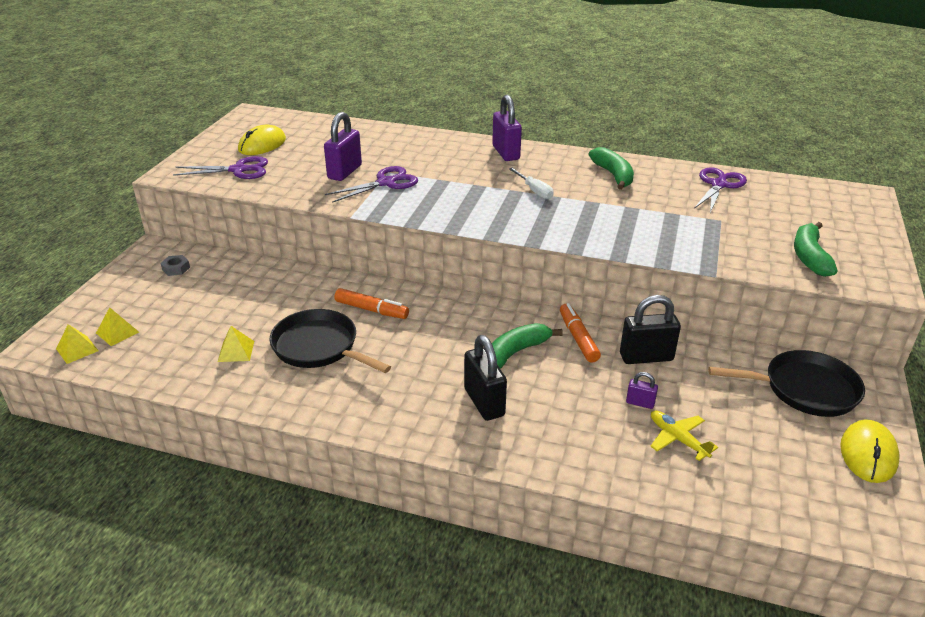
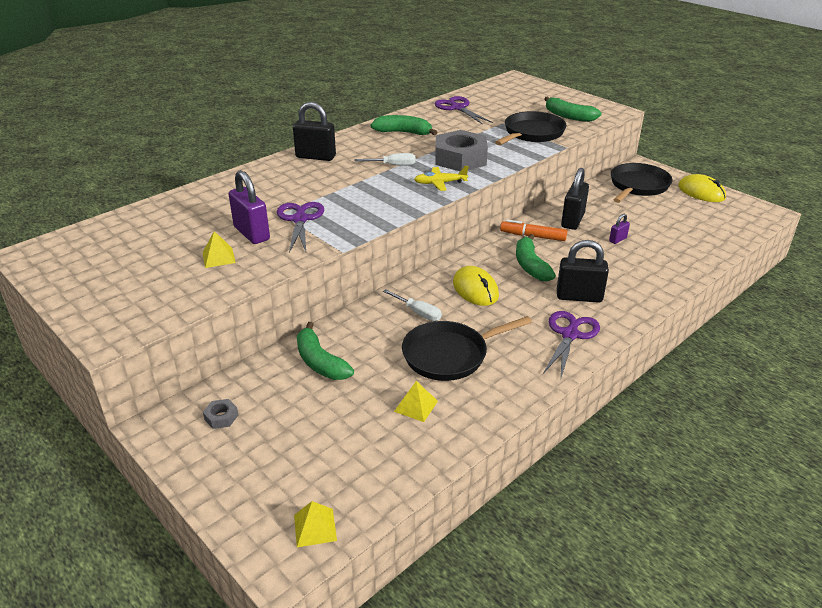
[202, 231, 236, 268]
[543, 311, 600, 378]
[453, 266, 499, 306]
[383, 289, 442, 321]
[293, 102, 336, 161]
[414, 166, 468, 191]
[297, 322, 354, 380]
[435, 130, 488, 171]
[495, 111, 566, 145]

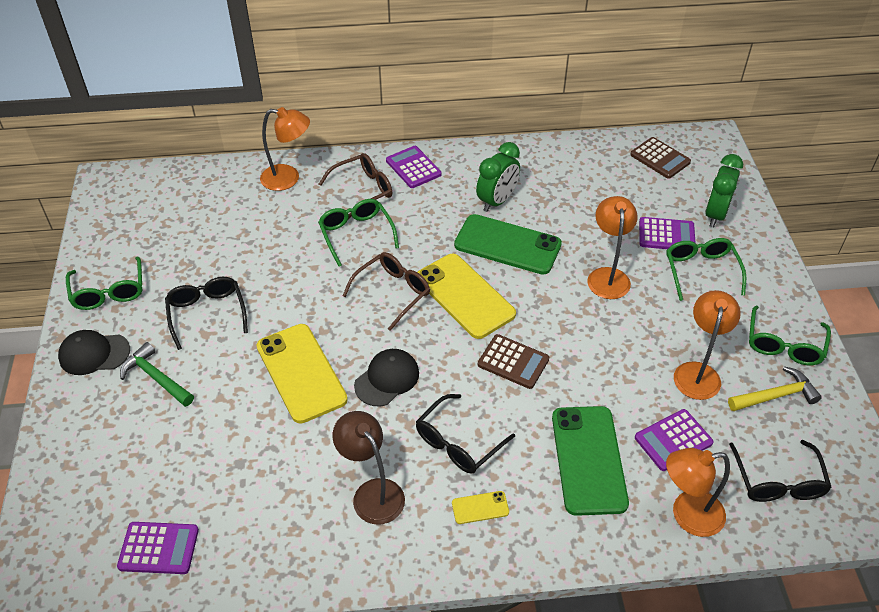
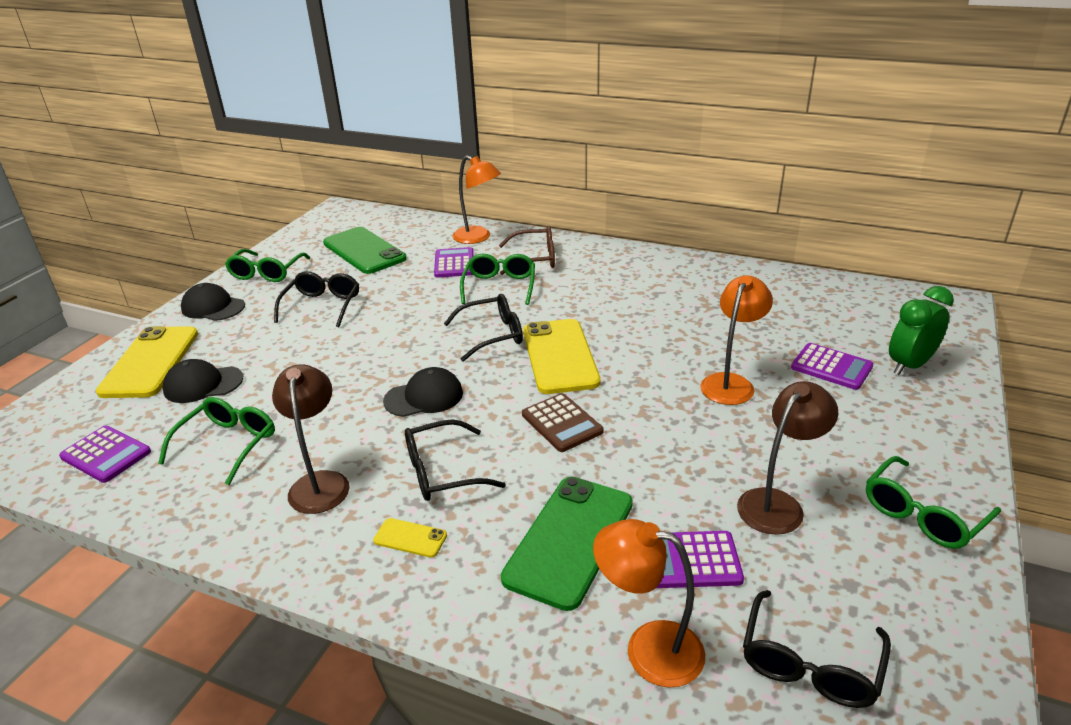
[120, 342, 194, 407] (first image)
[96, 326, 198, 398]
[444, 294, 523, 362]
[434, 247, 474, 278]
[323, 227, 407, 274]
[476, 142, 520, 212] (first image)
[630, 137, 691, 179] (first image)
[158, 397, 275, 485]
[737, 381, 838, 535]
[728, 366, 822, 411] (first image)
[162, 359, 243, 403]

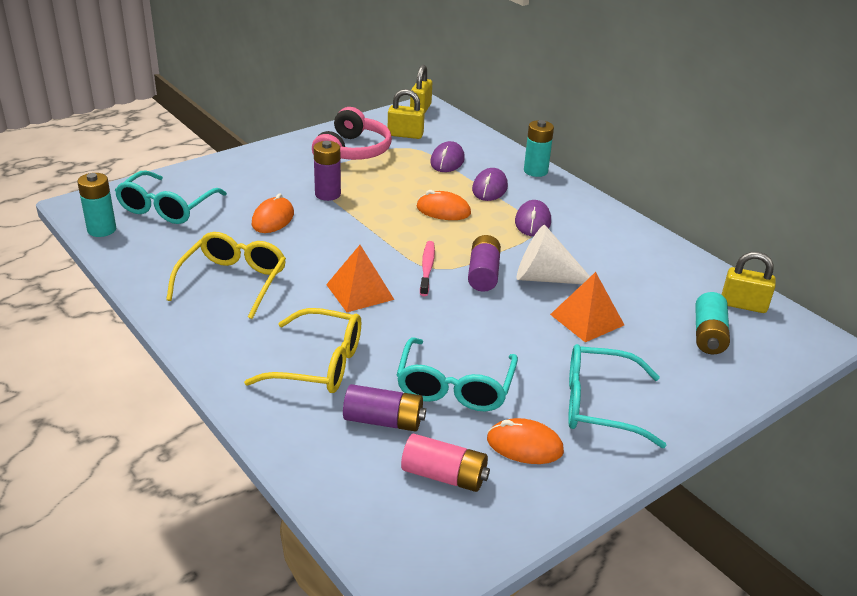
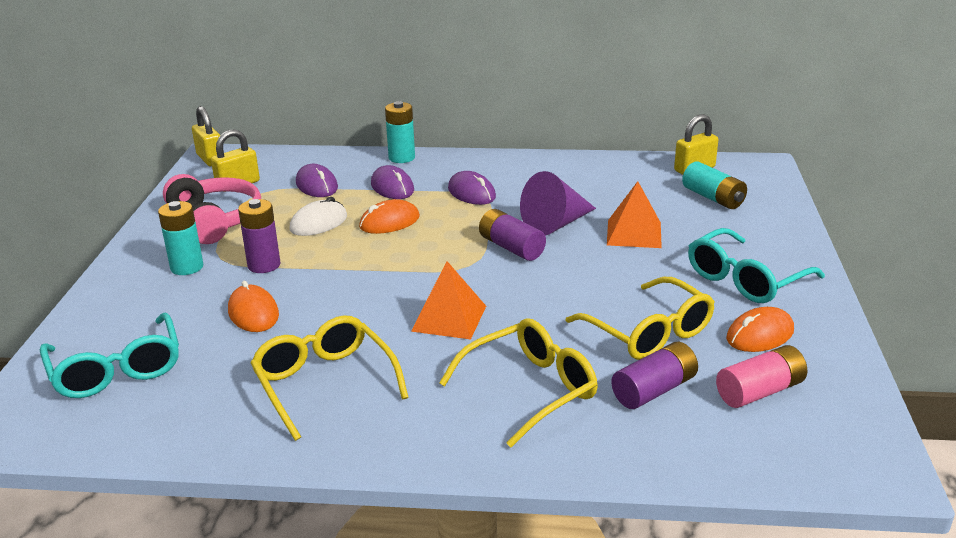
[158, 201, 203, 275]
[565, 277, 715, 360]
[420, 241, 435, 296] (first image)
[520, 171, 596, 236]
[290, 197, 347, 236]

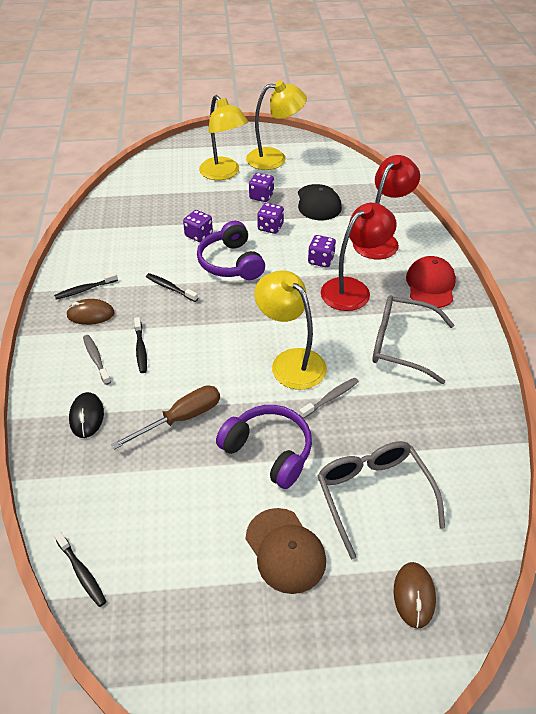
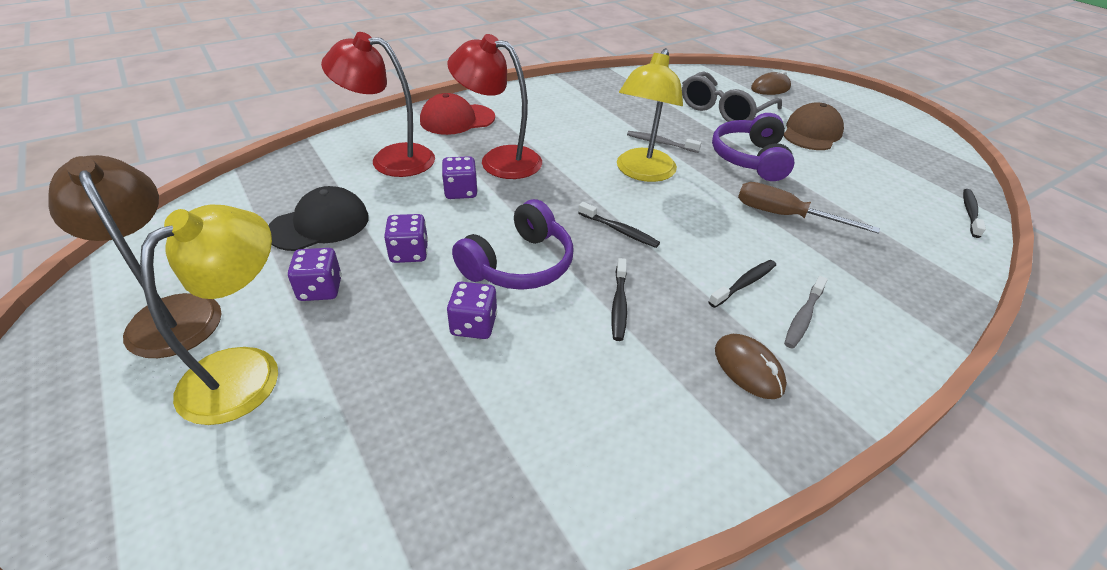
[578, 202, 660, 248]
[69, 392, 104, 438] (first image)
[48, 155, 222, 358]
[372, 295, 454, 384] (first image)

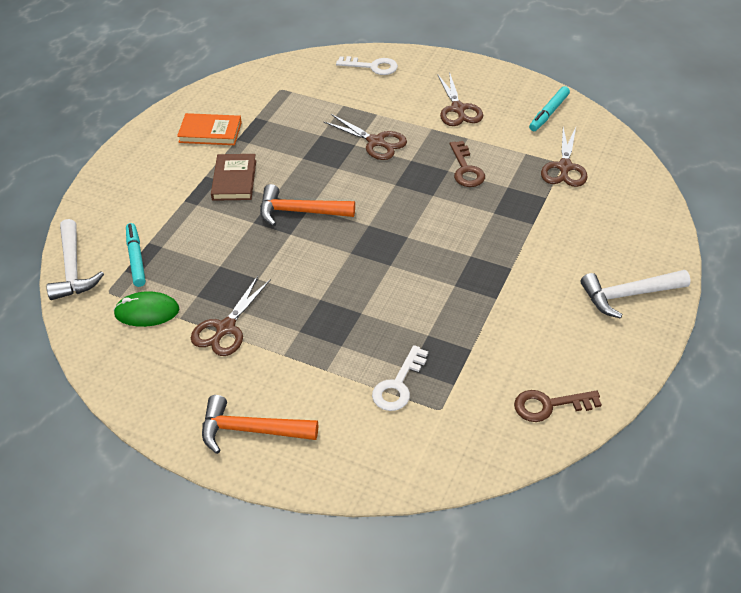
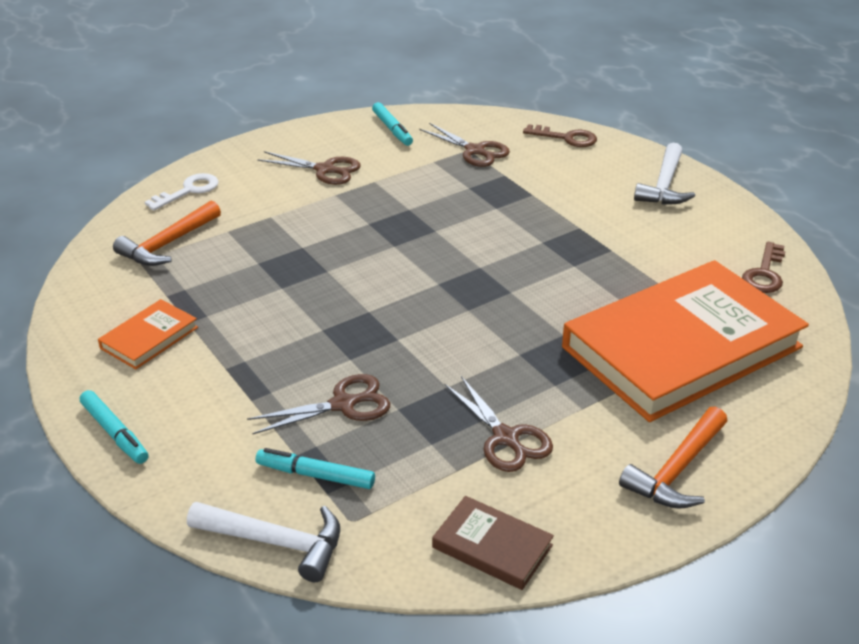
[113, 291, 179, 327] (first image)
[432, 496, 554, 590]
[113, 200, 221, 266]
[247, 374, 390, 434]
[562, 260, 809, 422]
[523, 124, 597, 147]
[80, 390, 148, 464]

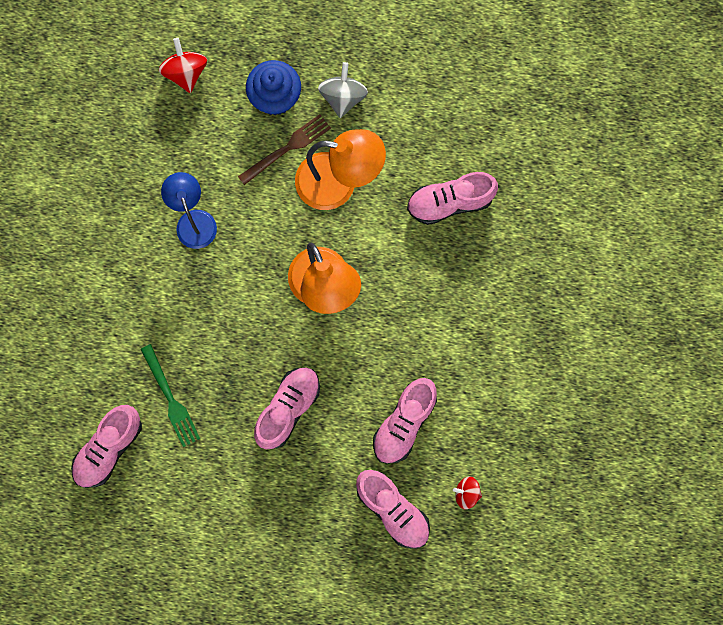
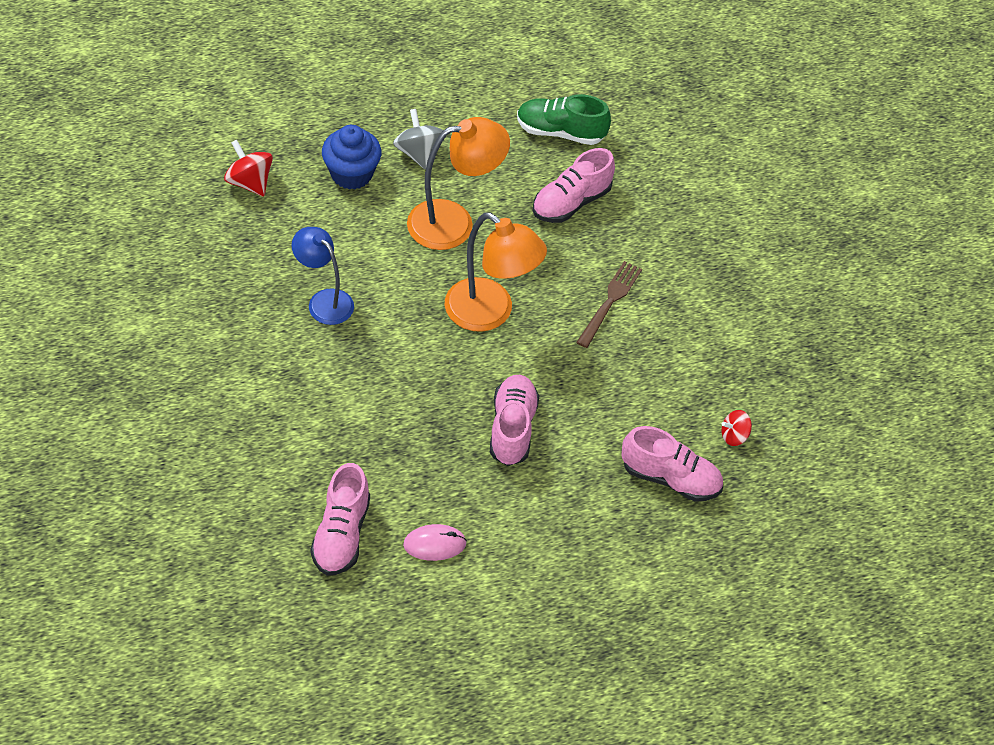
[140, 344, 200, 447] (first image)
[576, 261, 642, 348]
[373, 378, 437, 464] (first image)
[403, 524, 467, 561]
[517, 94, 611, 145]

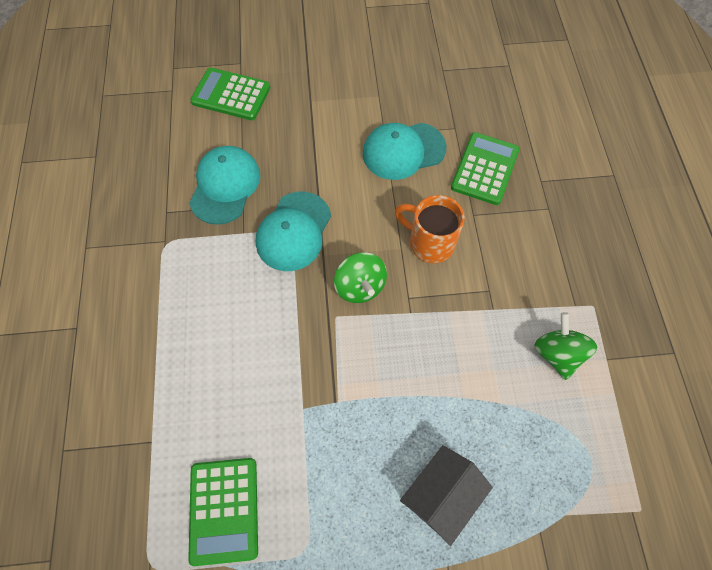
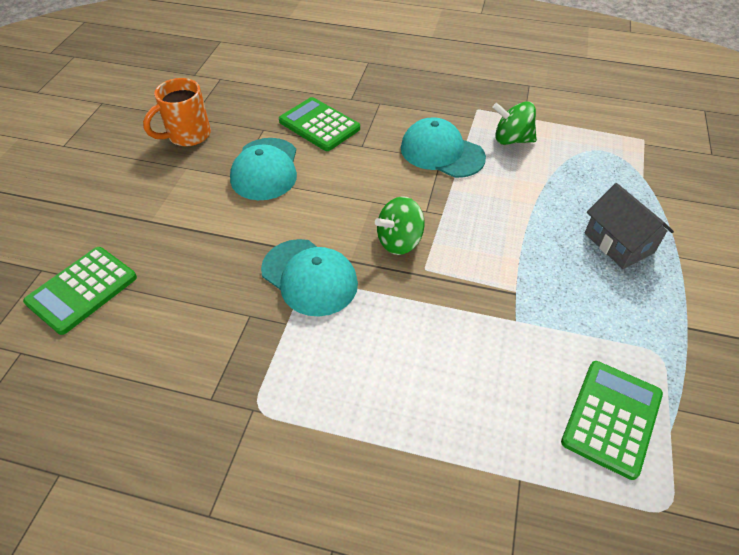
[561, 361, 663, 480]
[401, 117, 486, 178]
[375, 196, 425, 255]
[143, 78, 211, 147]

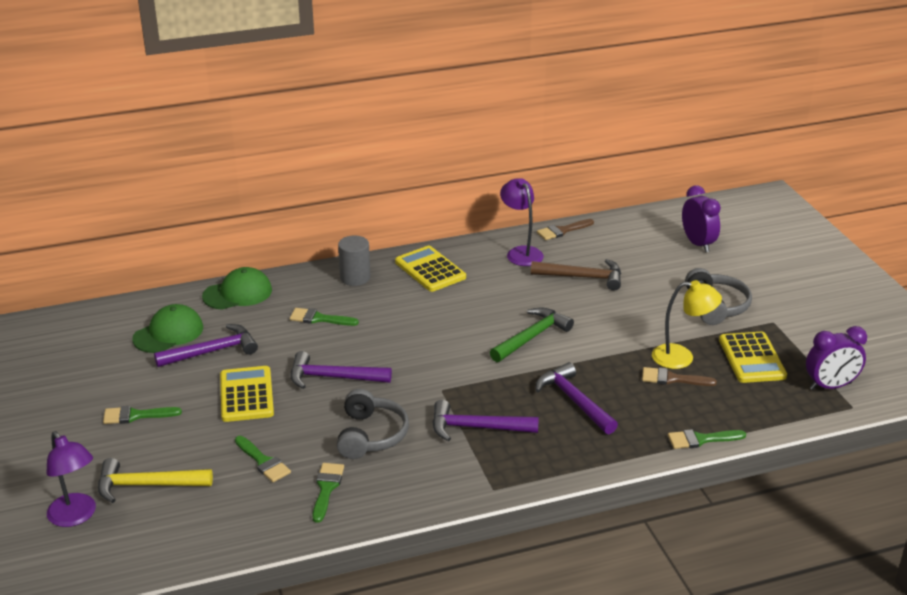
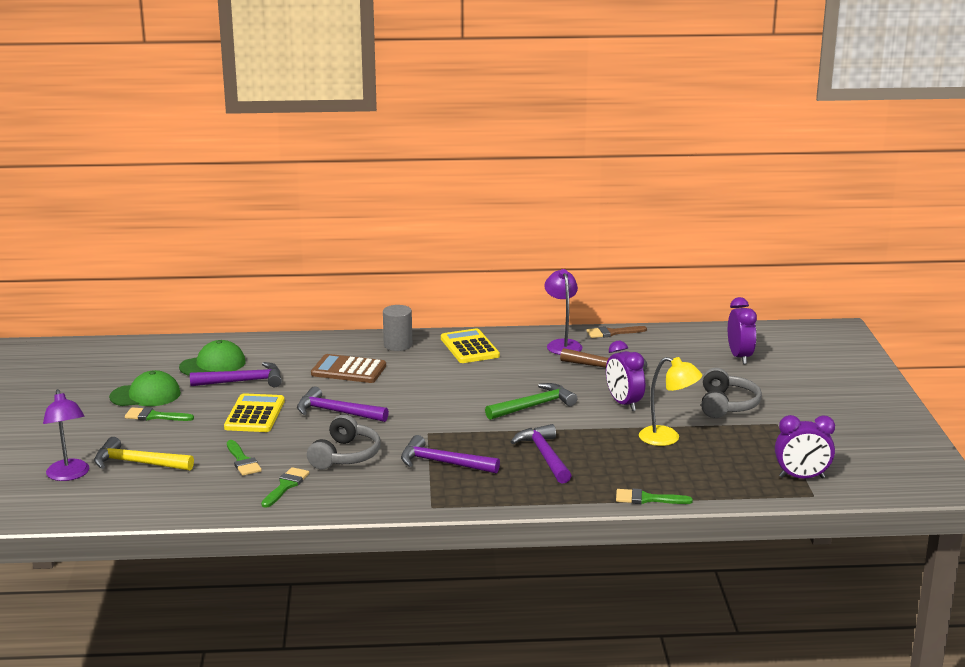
[109, 370, 181, 406]
[311, 354, 386, 383]
[642, 367, 717, 386] (first image)
[719, 332, 787, 383] (first image)
[606, 341, 645, 411]

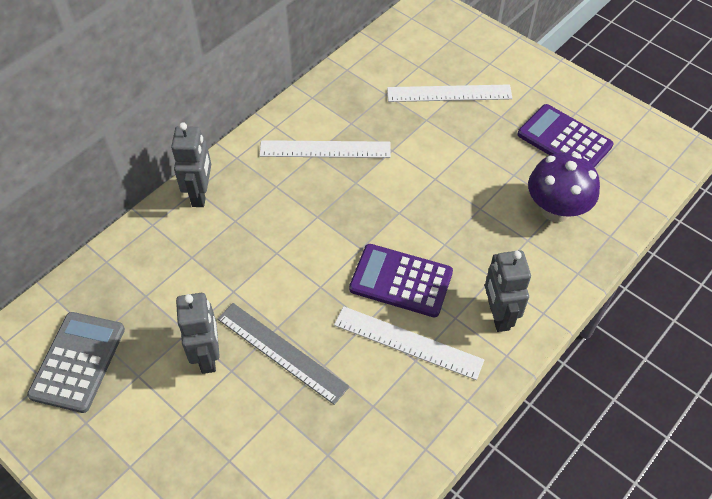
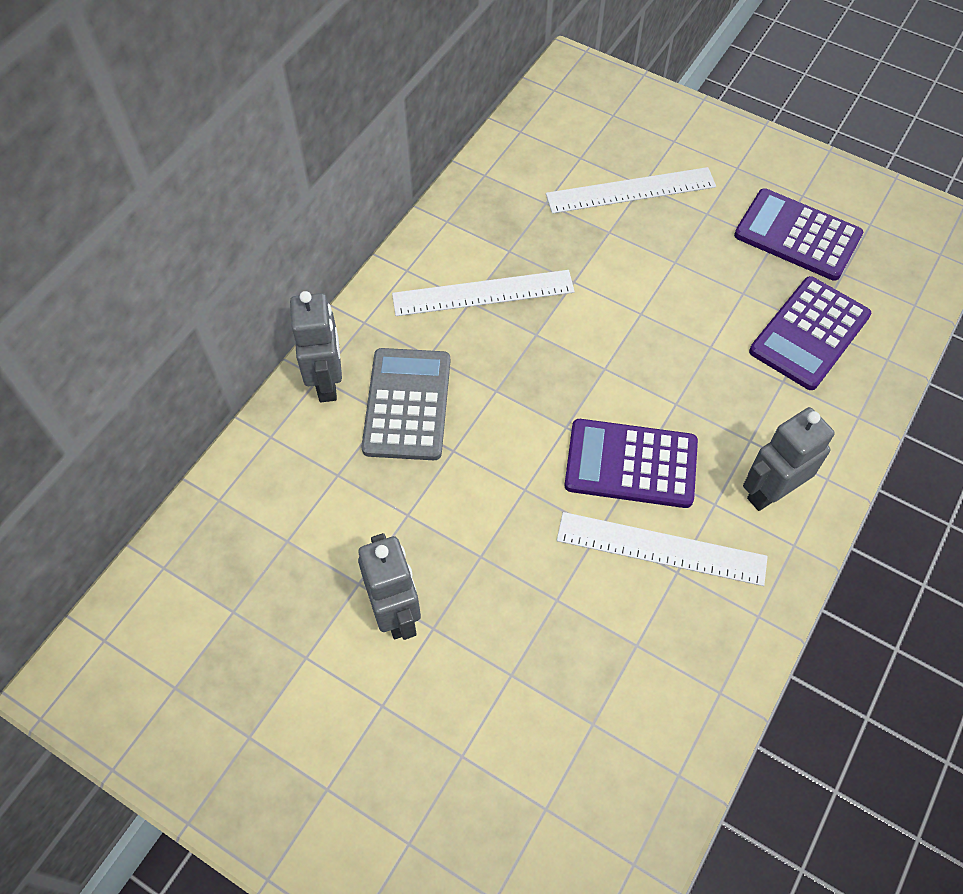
[361, 348, 450, 460]
[217, 303, 350, 405] (first image)
[743, 407, 835, 511]
[749, 276, 871, 390]

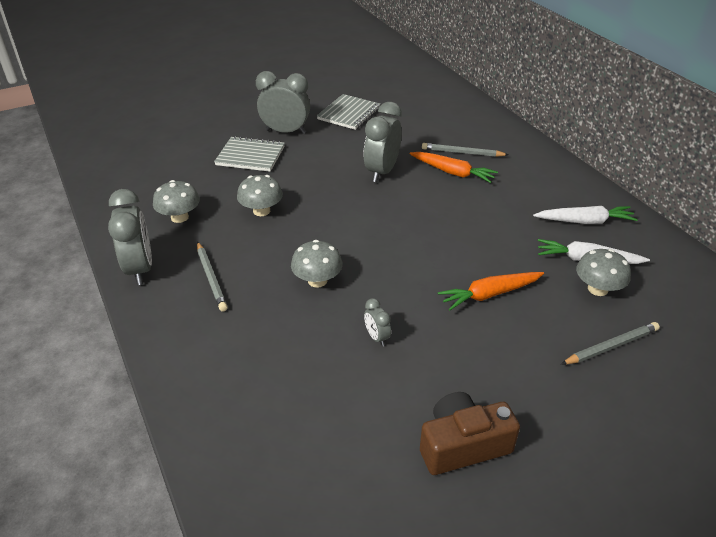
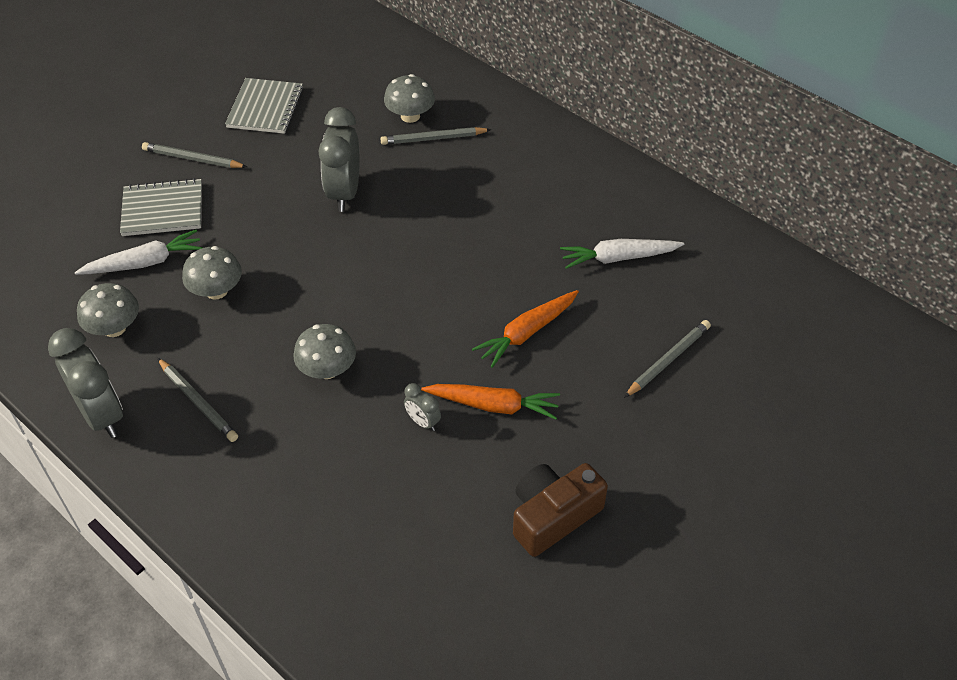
[142, 142, 247, 168]
[421, 384, 560, 420]
[75, 230, 203, 275]
[384, 74, 435, 123]

